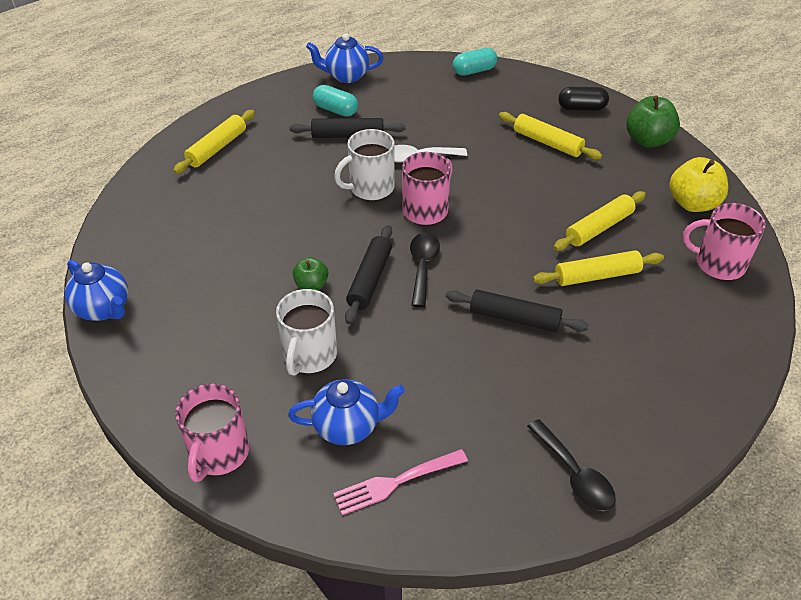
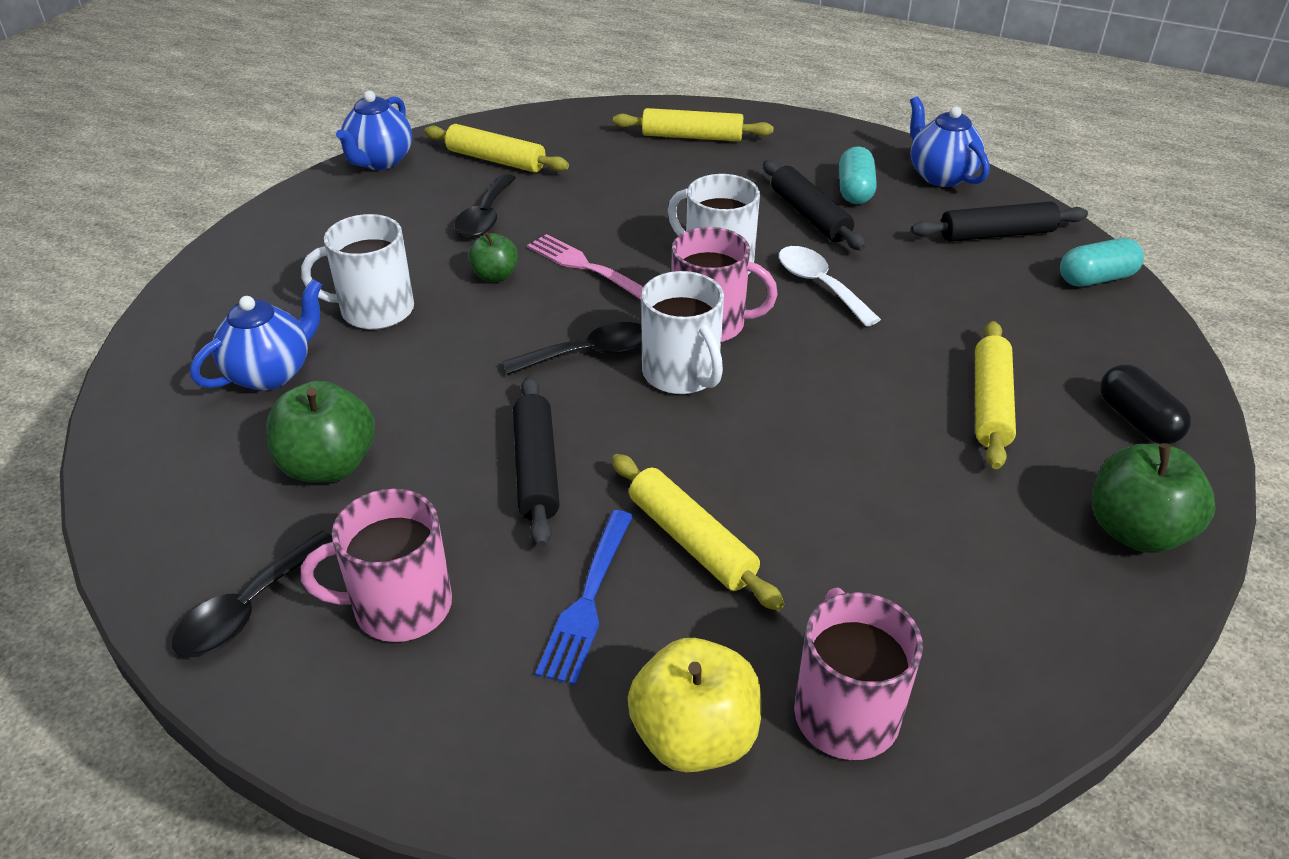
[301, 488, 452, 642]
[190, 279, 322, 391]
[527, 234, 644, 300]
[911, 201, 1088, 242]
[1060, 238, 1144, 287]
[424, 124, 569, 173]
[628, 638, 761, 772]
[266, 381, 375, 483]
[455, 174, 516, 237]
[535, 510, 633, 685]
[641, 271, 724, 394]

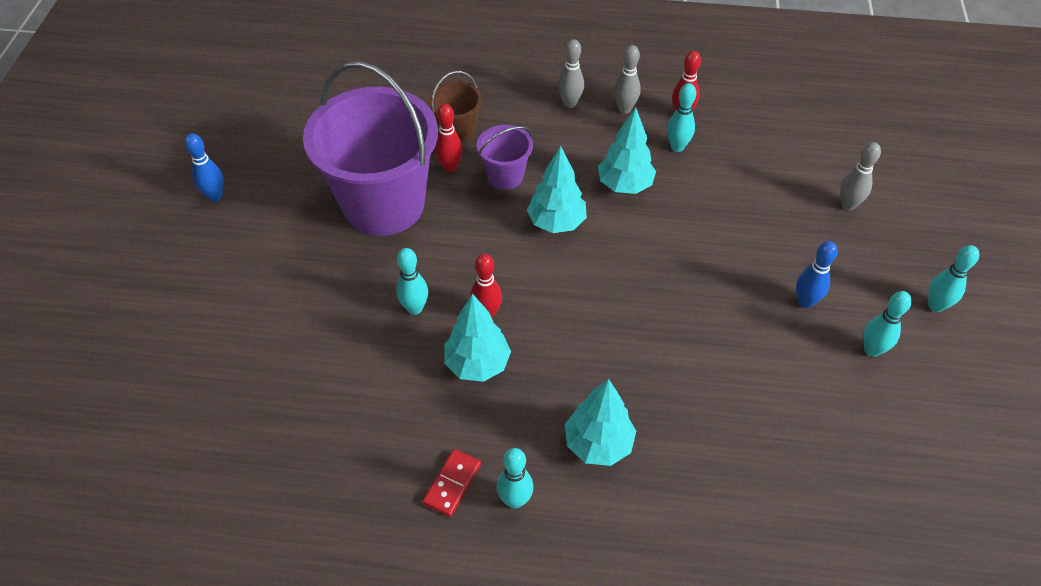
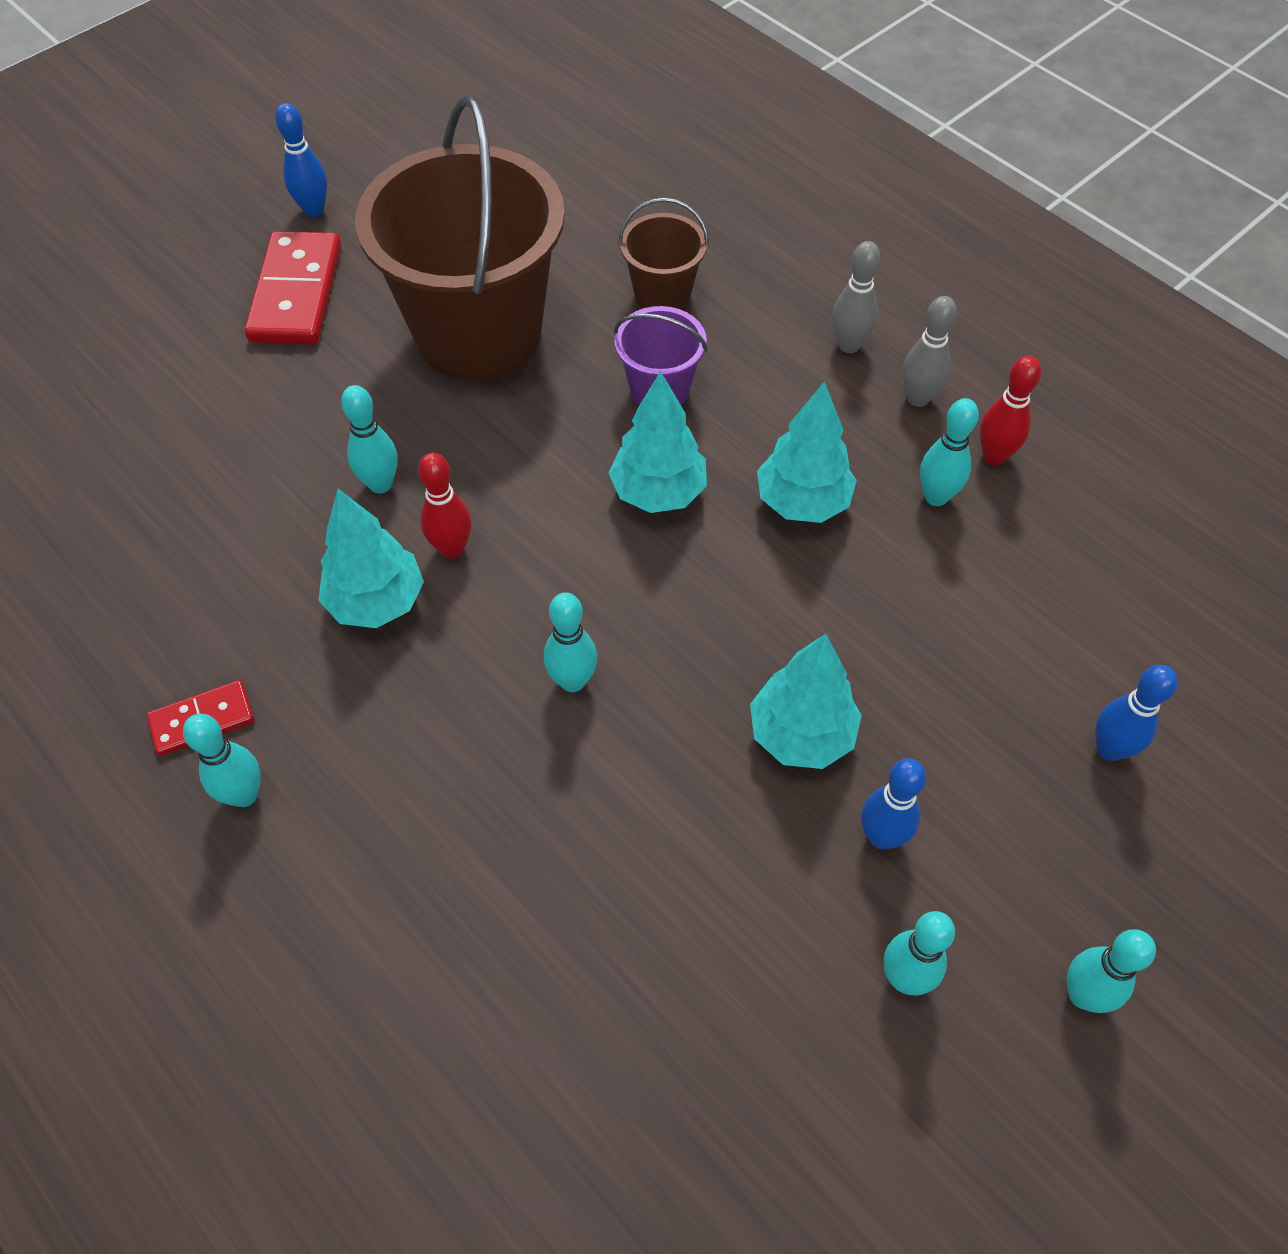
[355, 95, 565, 381]
[434, 104, 463, 172] (first image)
[750, 634, 862, 769]
[1095, 665, 1178, 761]
[245, 231, 341, 344]
[544, 592, 597, 692]

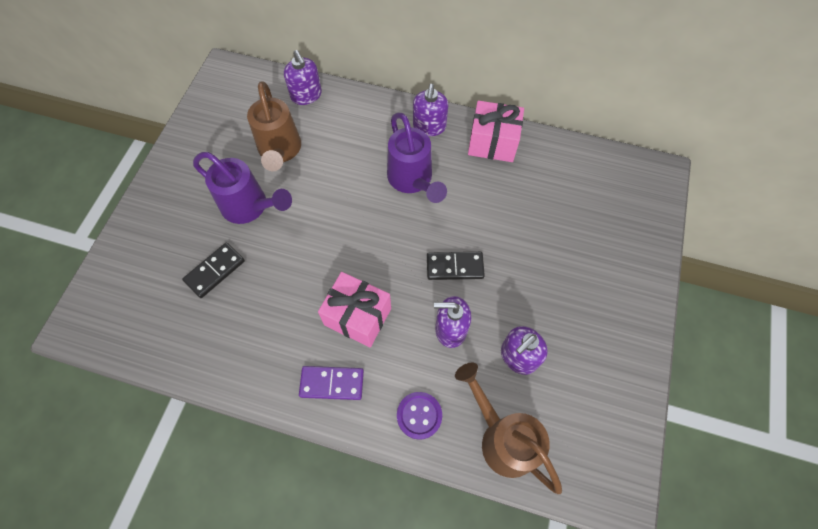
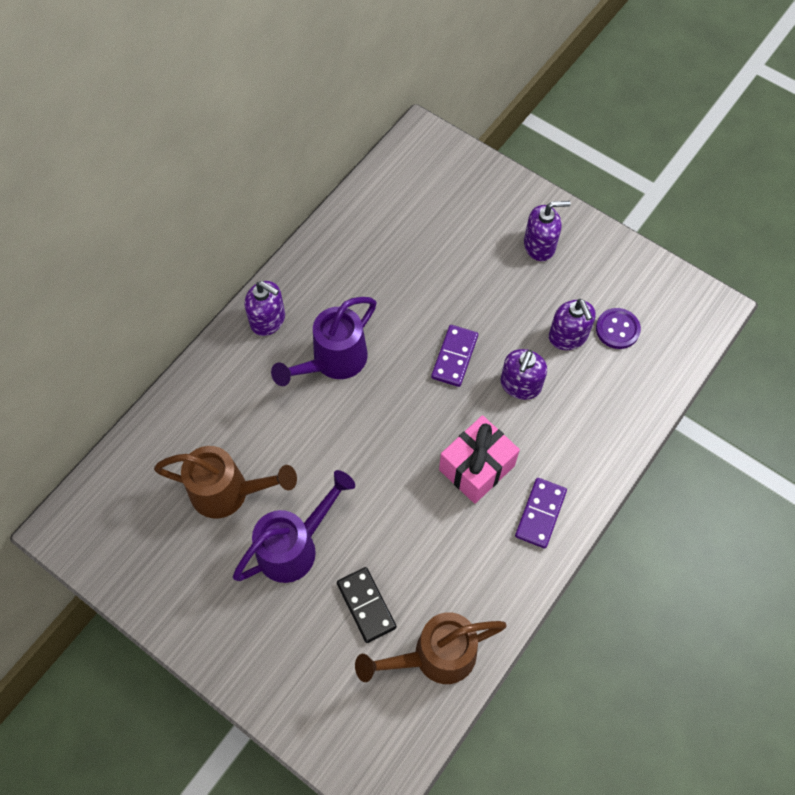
[524, 201, 570, 261]
[271, 297, 376, 386]
[596, 308, 641, 349]
[431, 325, 478, 387]
[355, 612, 507, 684]
[468, 101, 524, 162] (first image)

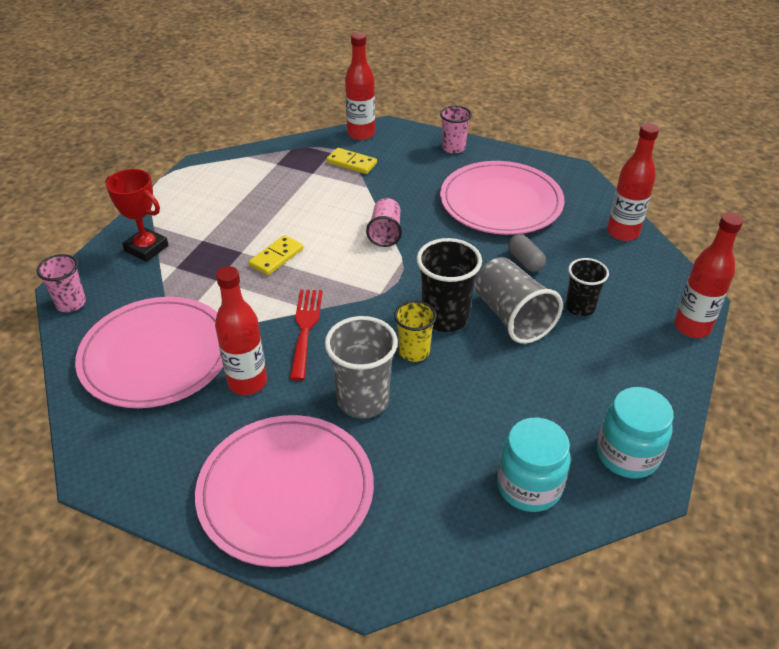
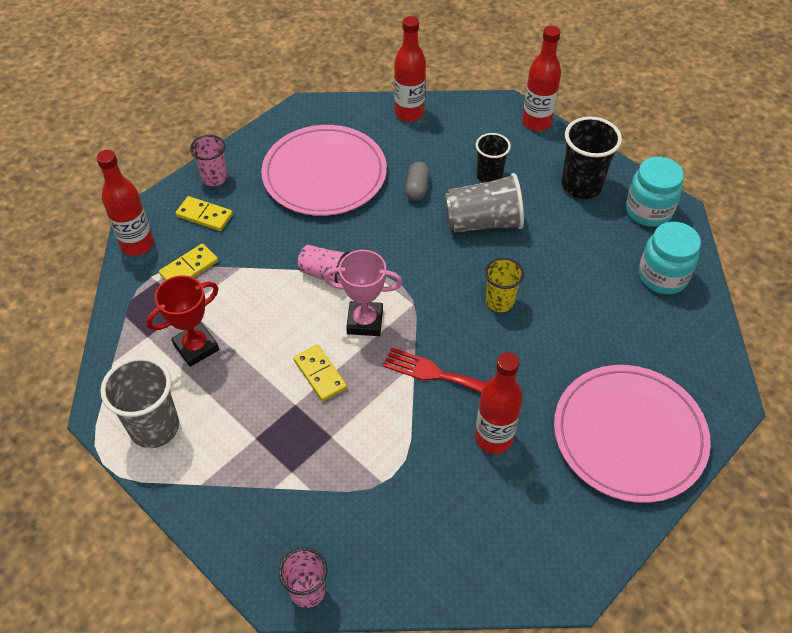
[75, 297, 223, 408] (first image)
[146, 275, 219, 367]
[100, 356, 179, 448]
[561, 117, 622, 199]
[405, 162, 430, 201]
[175, 196, 233, 231]
[324, 250, 402, 336]

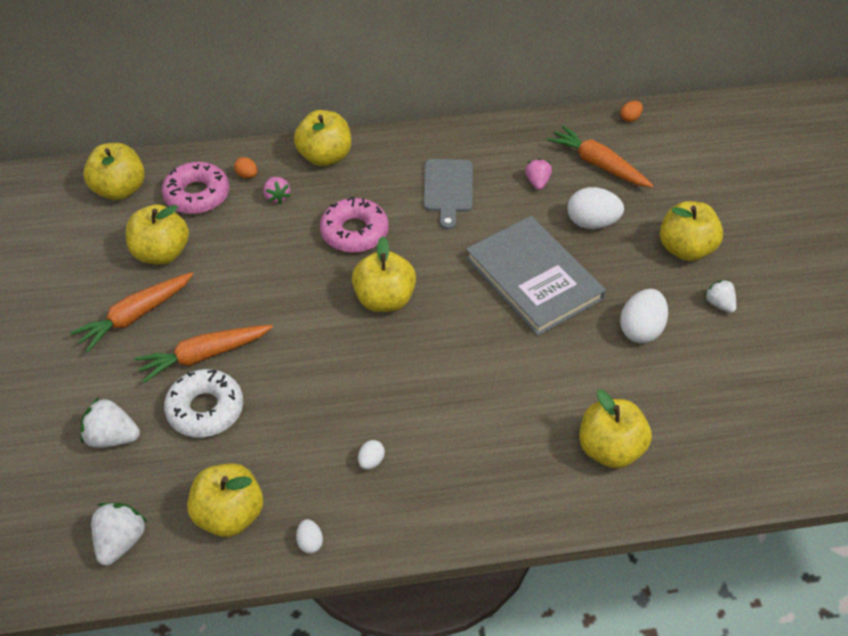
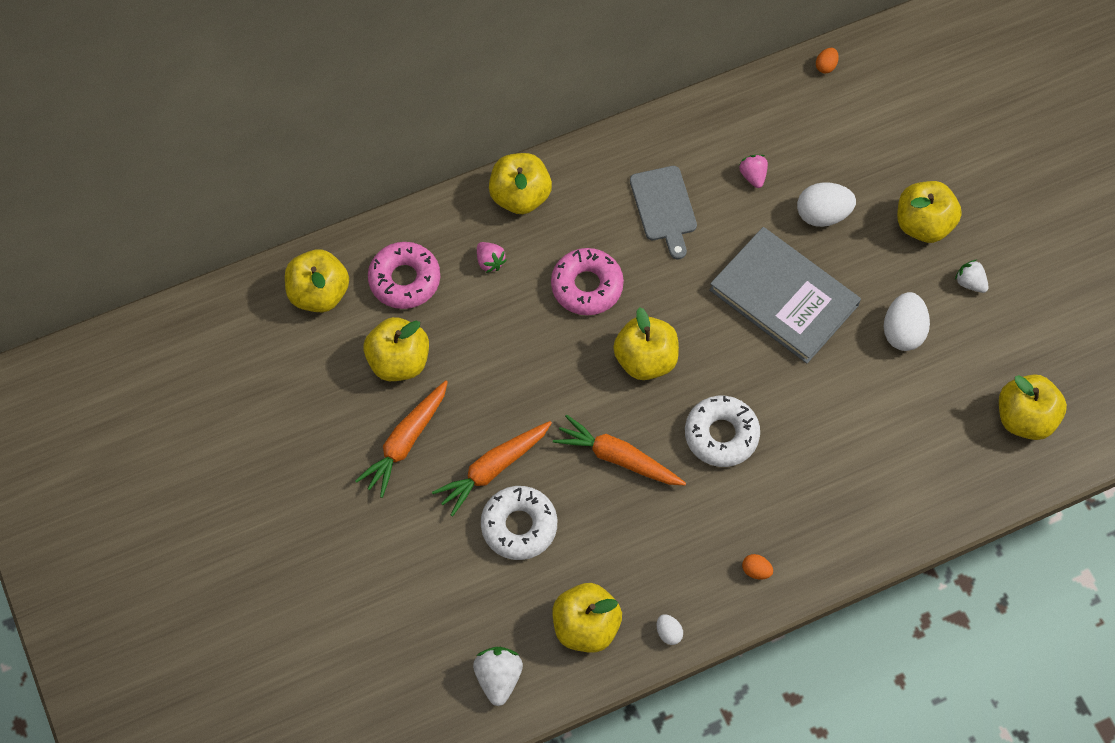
[81, 397, 140, 448] (first image)
[742, 554, 773, 580]
[358, 440, 385, 470] (first image)
[553, 414, 686, 485]
[999, 374, 1067, 440]
[685, 396, 760, 467]

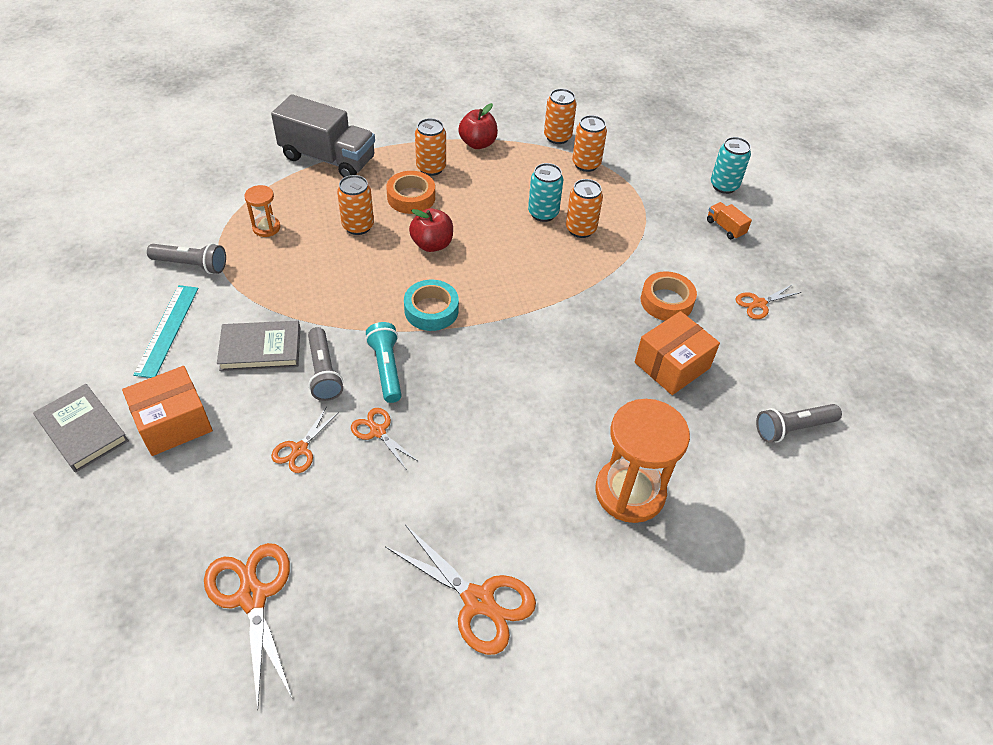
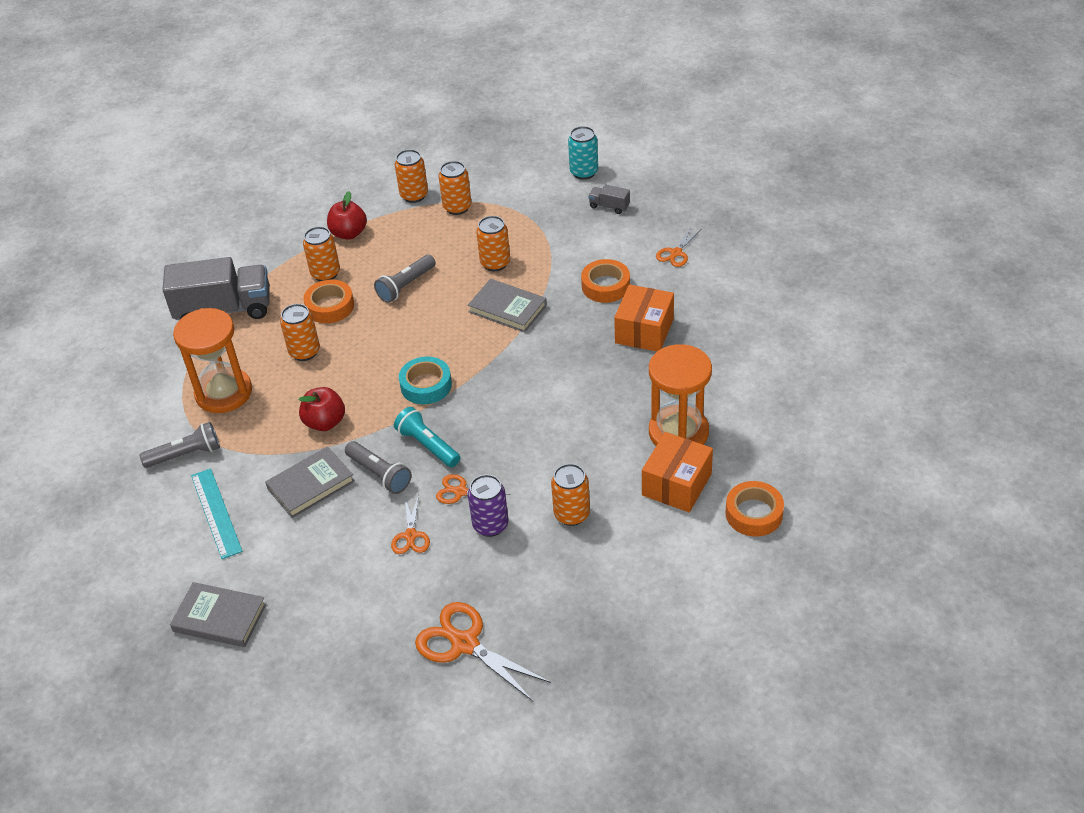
[642, 432, 713, 512]
[173, 308, 252, 413]
[385, 525, 536, 655] (first image)
[299, 387, 345, 431]
[528, 163, 563, 222] (first image)
[588, 185, 630, 214]
[374, 255, 436, 303]
[468, 279, 547, 333]
[468, 474, 508, 537]
[551, 464, 590, 526]
[725, 481, 784, 537]

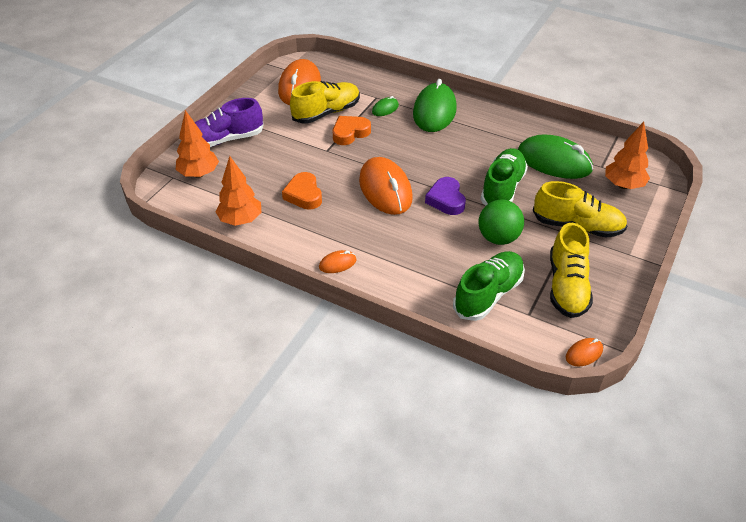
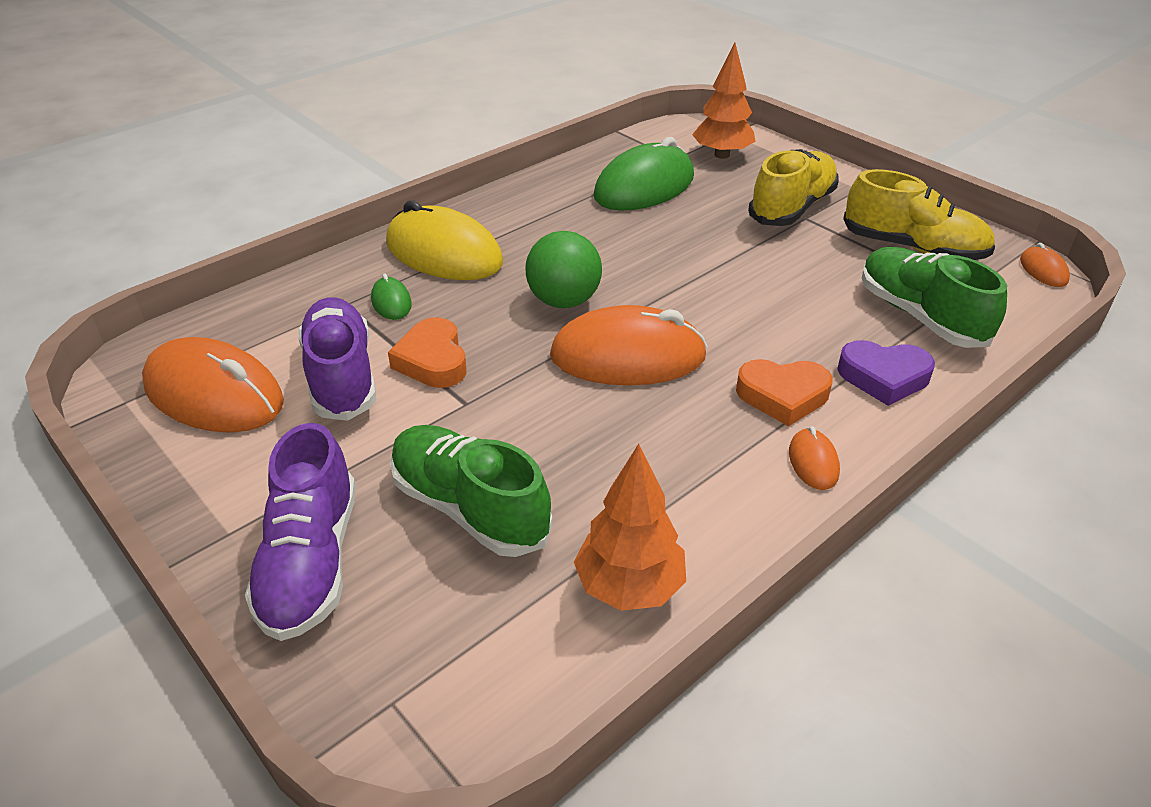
[176, 110, 219, 178] (first image)
[736, 359, 833, 426]
[298, 297, 377, 421]
[386, 200, 503, 280]
[837, 340, 935, 406]
[525, 231, 602, 308]
[390, 425, 553, 557]

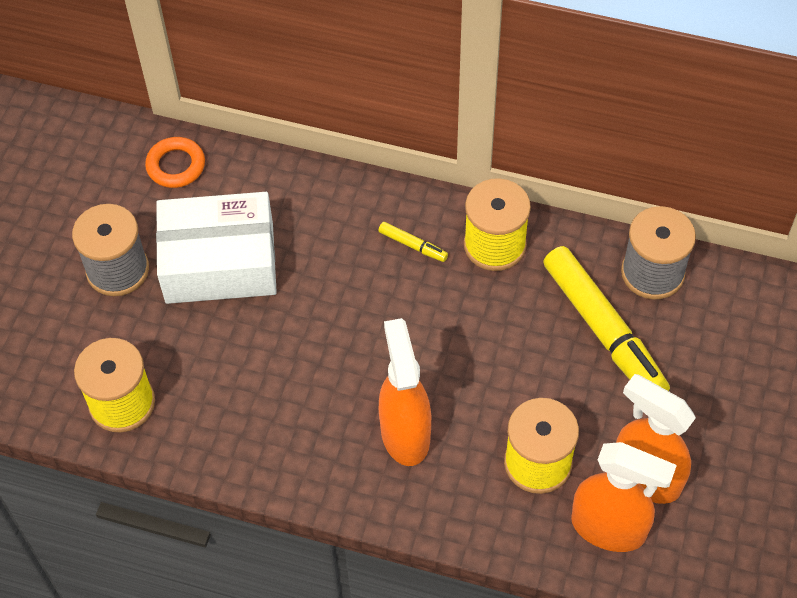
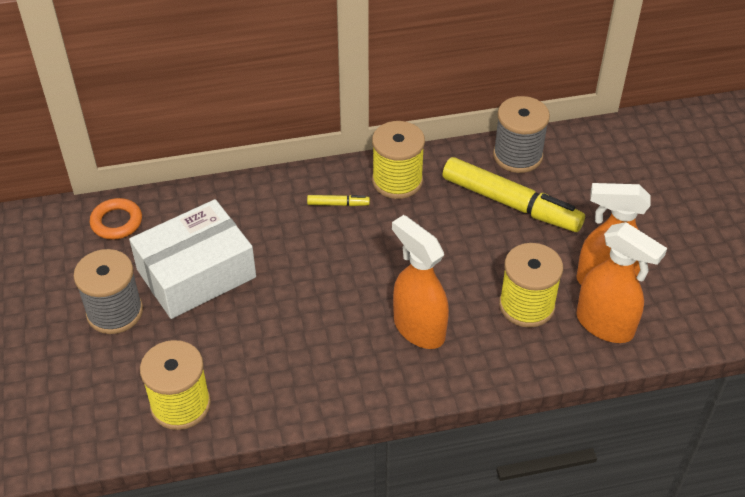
[577, 222, 667, 343]

